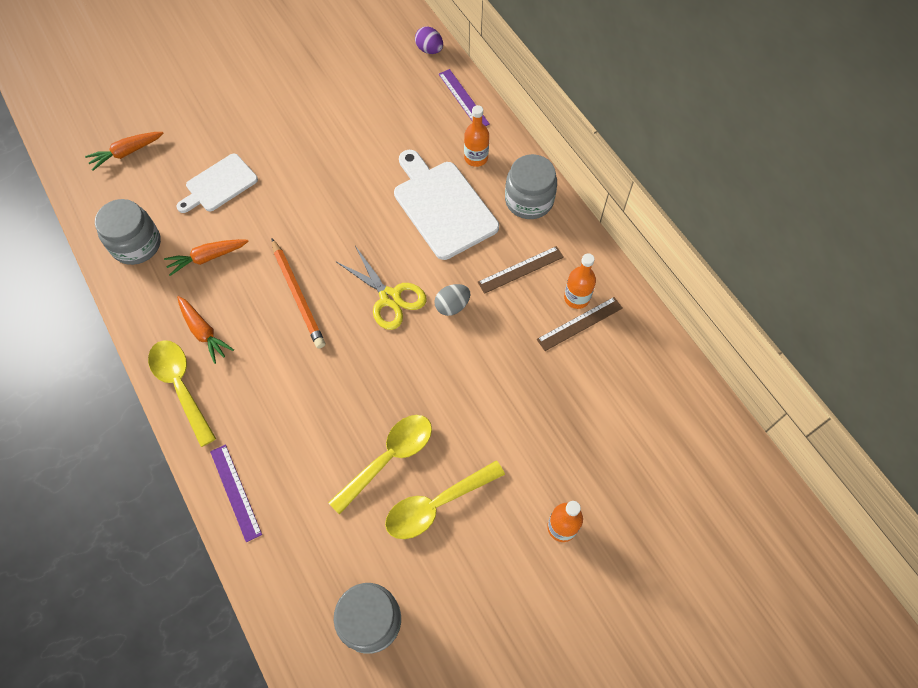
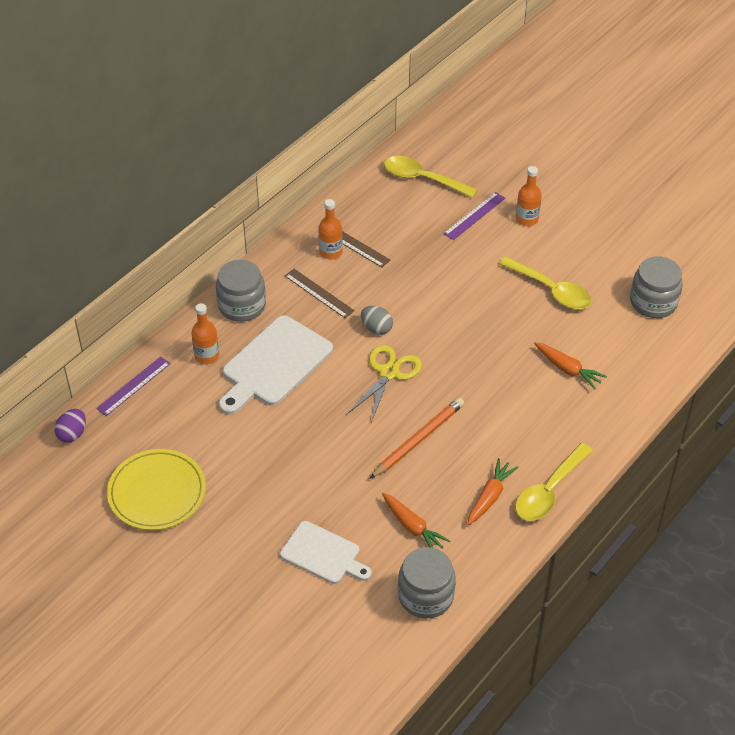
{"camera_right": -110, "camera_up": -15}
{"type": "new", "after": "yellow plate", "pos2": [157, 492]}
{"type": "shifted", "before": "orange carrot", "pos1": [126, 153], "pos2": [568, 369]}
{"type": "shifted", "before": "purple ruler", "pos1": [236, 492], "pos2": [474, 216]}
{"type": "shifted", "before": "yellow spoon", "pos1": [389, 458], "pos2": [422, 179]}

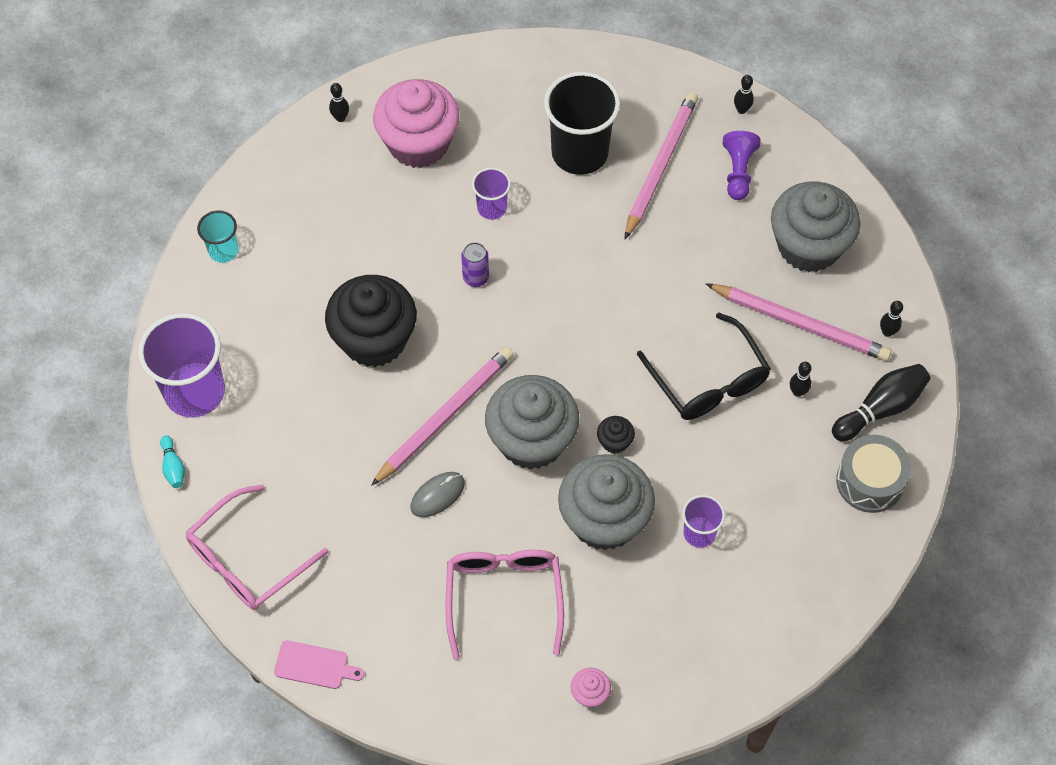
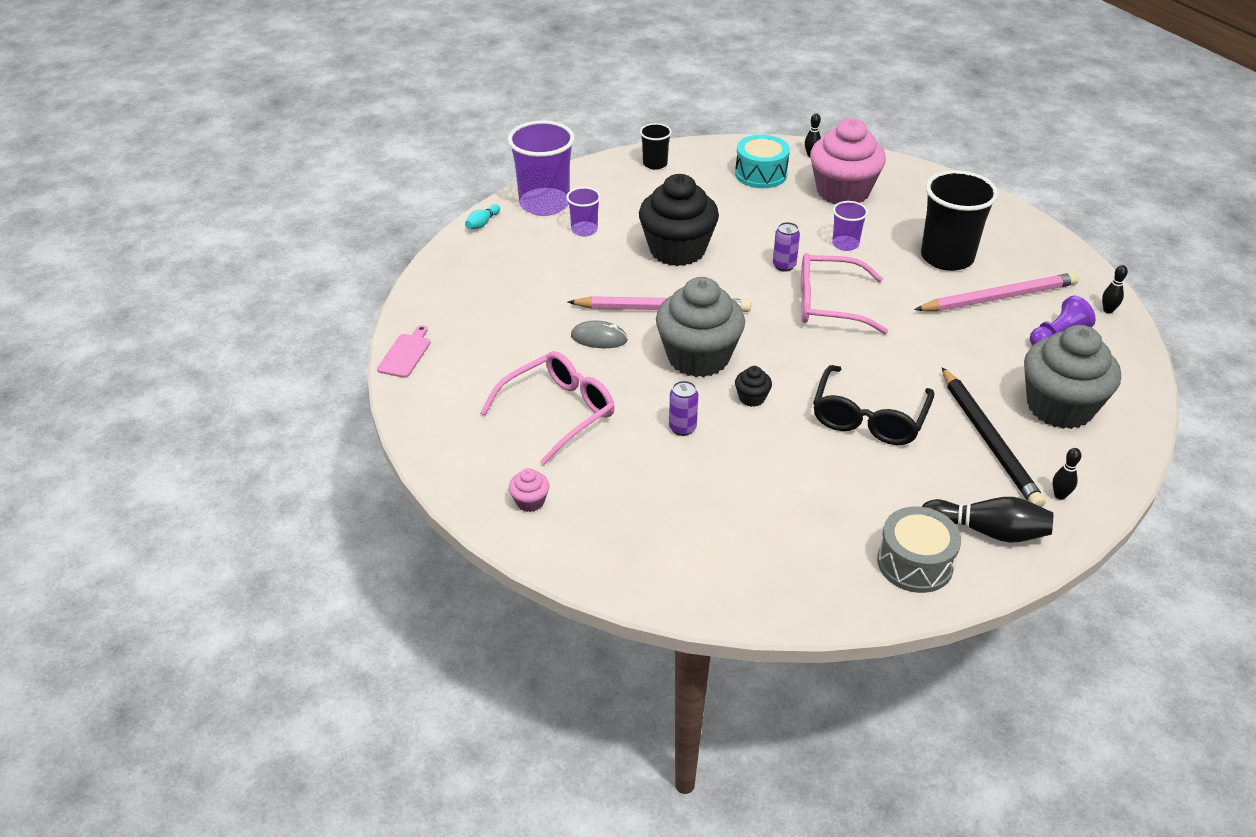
{"camera_right": 50, "camera_up": -20}
{"type": "gone", "before": "black bowling pin", "pos1": [797, 392]}
{"type": "new", "after": "turquoise drum", "pos2": [761, 174]}
{"type": "shifted", "before": "pink glasses", "pos1": [247, 559], "pos2": [829, 304]}
{"type": "shifted", "before": "purple cup", "pos1": [699, 533], "pos2": [584, 230]}
{"type": "swapped", "before": "grey cupcake", "after": "purple can", "pos1": [604, 520], "pos2": [682, 428]}
{"type": "repainted", "before": "turquoise cup", "after": "black cup", "pos1": [223, 251], "pos2": [655, 164]}
{"type": "repainted", "before": "pink pencil", "after": "black pencil", "pos1": [800, 324], "pos2": [989, 440]}
{"type": "rotated", "before": "pink cutting board", "pos1": [314, 665], "pos2": [405, 354], "turn": -135}

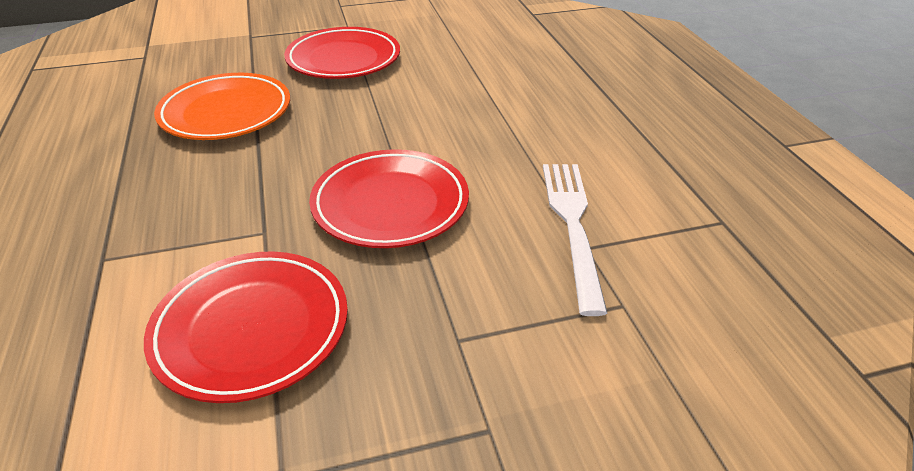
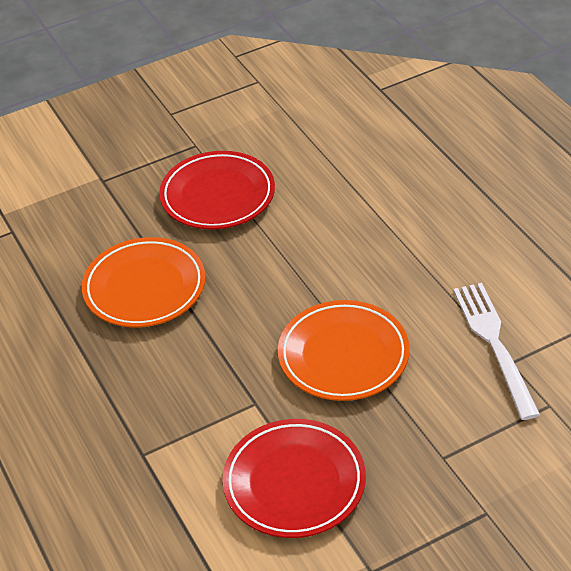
{"camera_right": -10, "camera_up": 5}
{"type": "repainted", "before": "red plate", "after": "orange plate", "pos1": [390, 204], "pos2": [343, 355]}

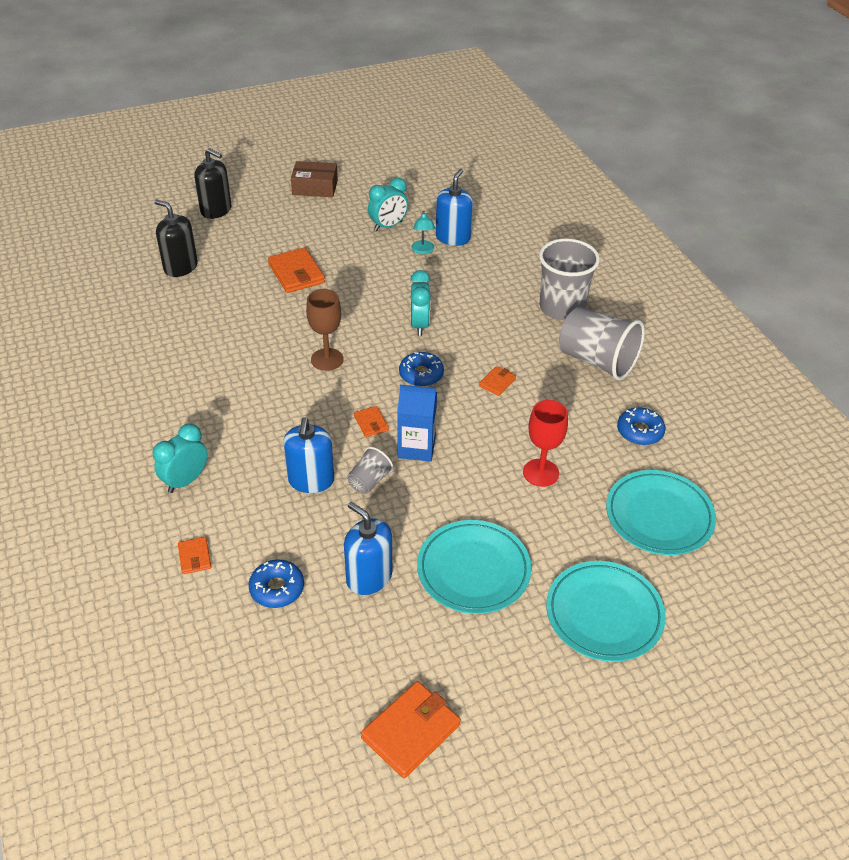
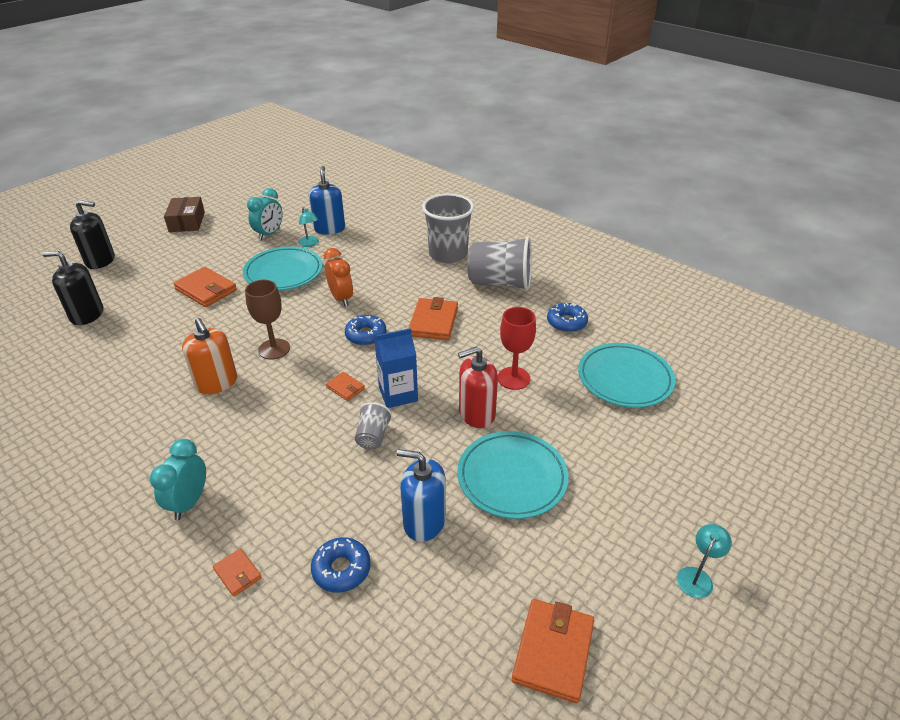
{"camera_right": -25, "camera_up": -5}
{"type": "gone", "before": "blue soap dispenser", "pos1": [311, 480]}
{"type": "new", "after": "orange soap dispenser", "pos2": [216, 383]}
{"type": "new", "after": "red soap dispenser", "pos2": [476, 414]}
{"type": "new", "after": "turquoise lamp", "pos2": [697, 576]}
{"type": "shifted", "before": "turquoise plate", "pos1": [604, 614], "pos2": [283, 272]}
{"type": "repainted", "before": "turquoise clock", "after": "orange clock", "pos1": [419, 325], "pos2": [341, 298]}
{"type": "rotated", "before": "brown box", "pos1": [315, 187], "pos2": [187, 222], "turn": -75}
{"type": "scaled", "before": "orange wallet", "pos1": [497, 382], "pos2": [433, 322], "scale": 1.89}

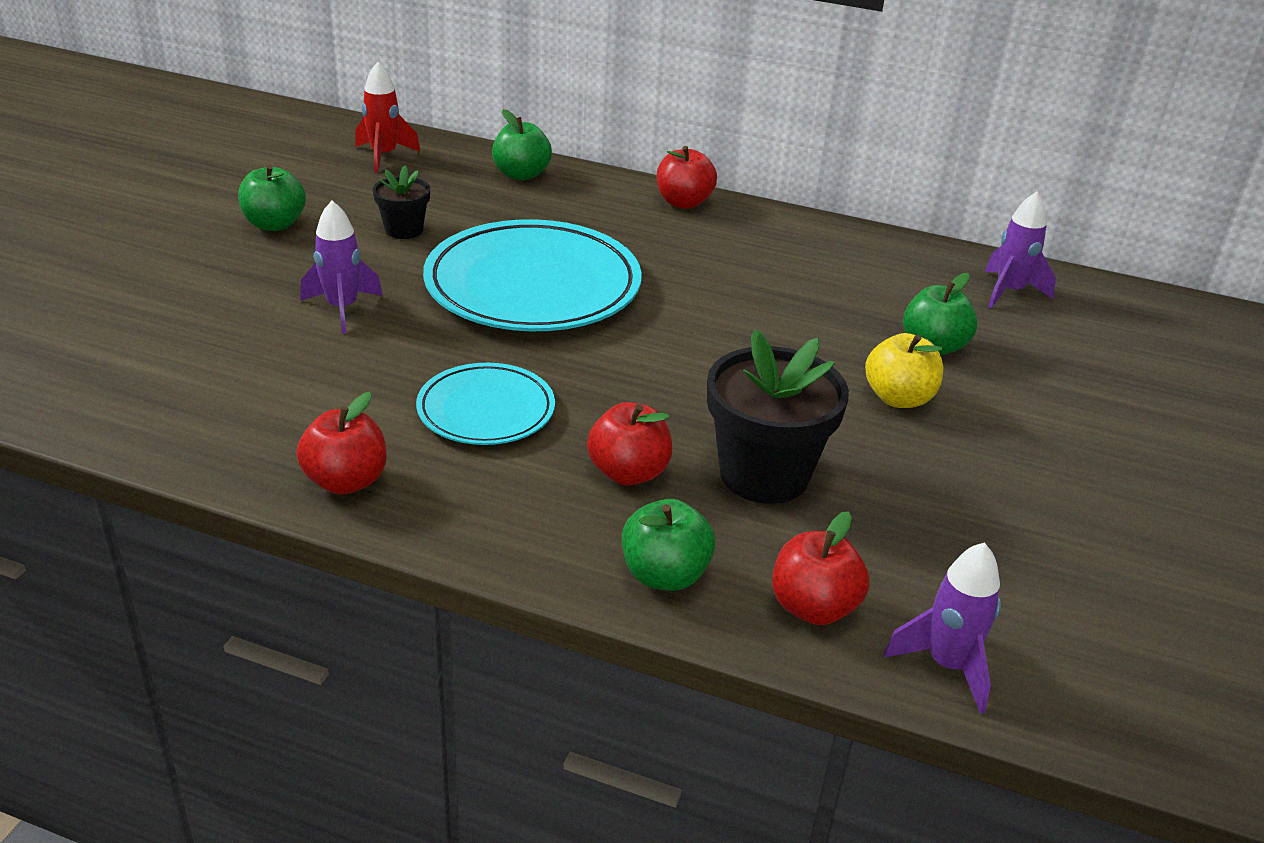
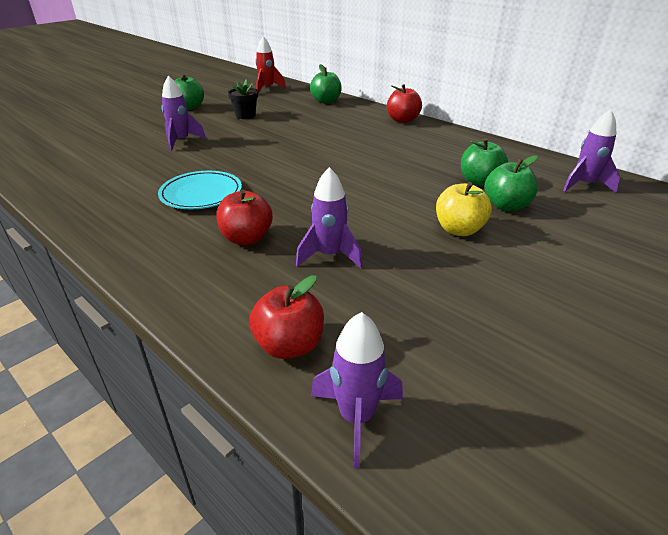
{"camera_right": 25, "camera_up": 0}
{"type": "gone", "before": "red apple", "pos1": [346, 481]}
{"type": "gone", "before": "turquoise plate", "pos1": [533, 286]}
{"type": "shifted", "before": "green apple", "pos1": [664, 575], "pos2": [479, 182]}
{"type": "swapped", "before": "black flower pot", "after": "purple rocket", "pos1": [764, 474], "pos2": [329, 255]}

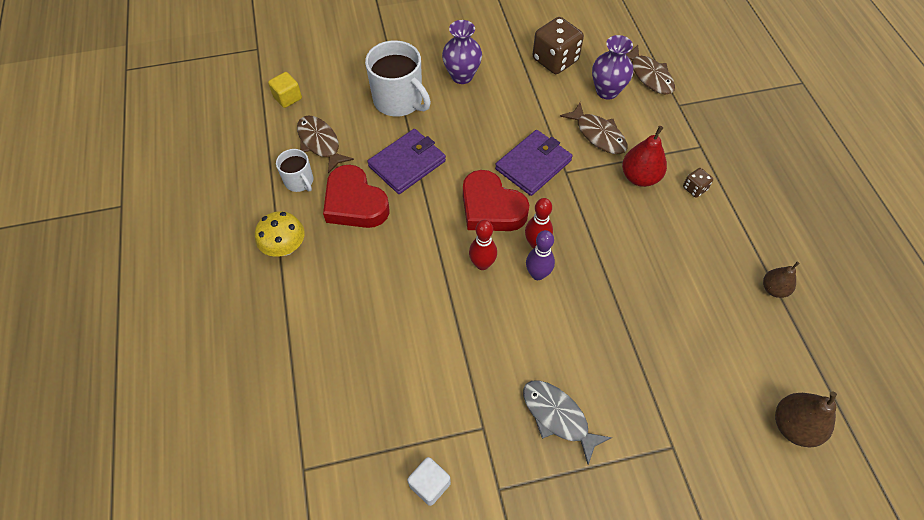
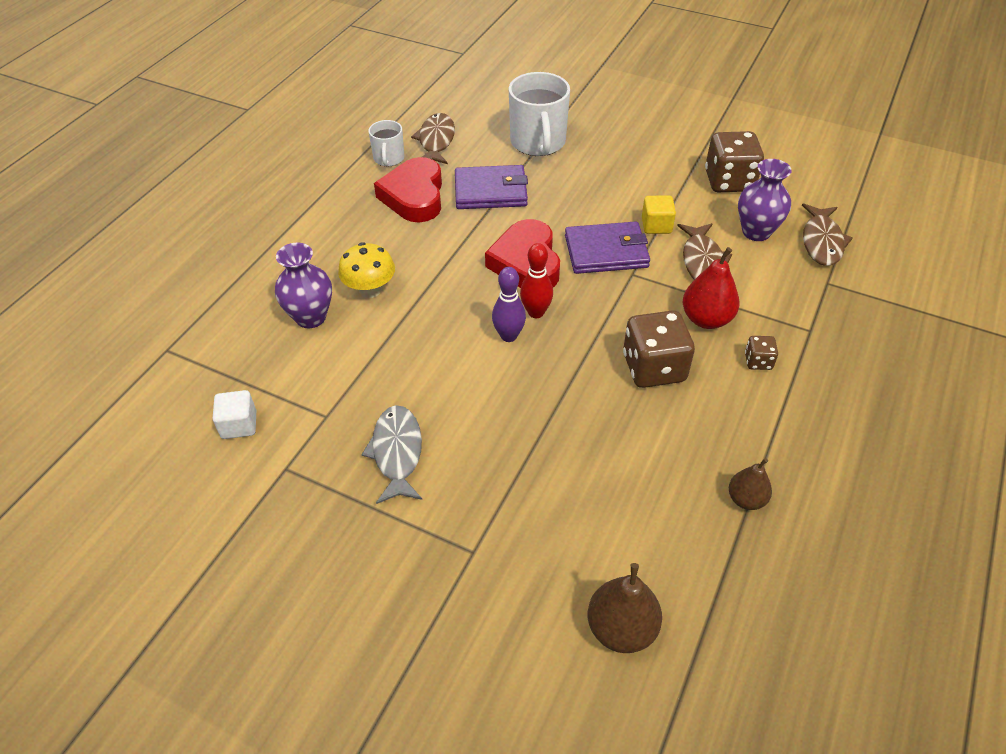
{"camera_right": 40, "camera_up": -10}
{"type": "gone", "before": "red bowling pin", "pos1": [482, 264]}
{"type": "new", "after": "brown dice", "pos2": [654, 368]}
{"type": "shifted", "before": "yellow mushroom", "pos1": [285, 247], "pos2": [370, 290]}
{"type": "shifted", "before": "yellow cube", "pos1": [287, 98], "pos2": [656, 225]}
{"type": "shifted", "before": "purple vase", "pos1": [462, 76], "pos2": [310, 317]}

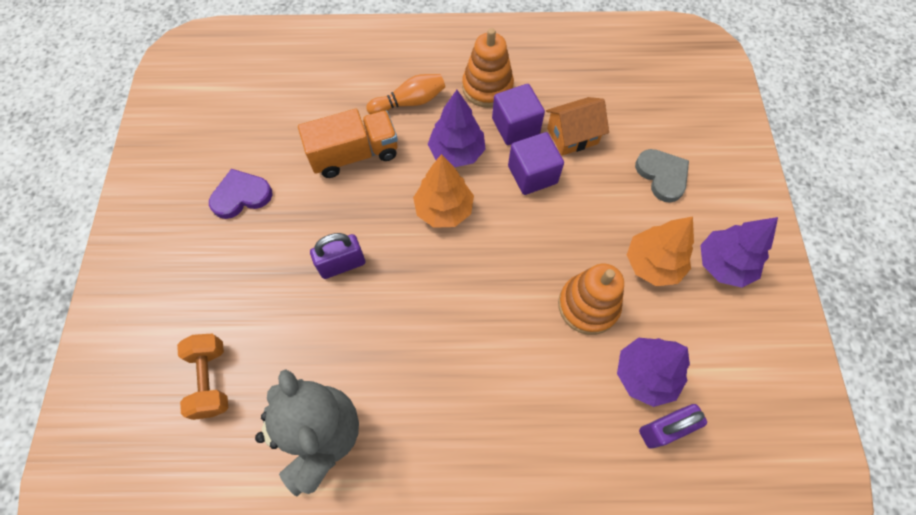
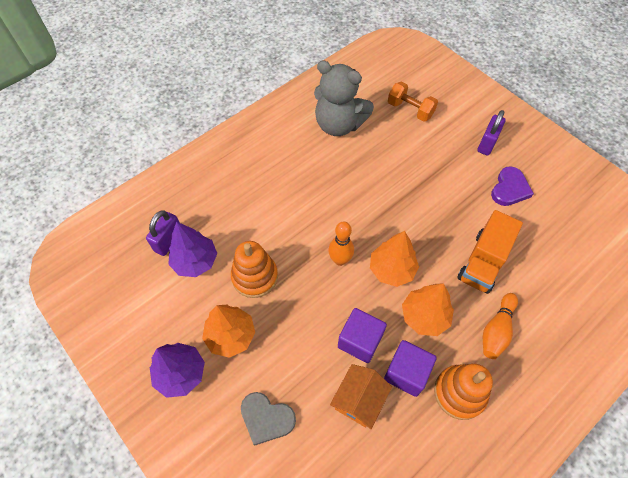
{"camera_right": 140, "camera_up": -5}
{"type": "new", "after": "orange bowling pin", "pos2": [340, 260]}
{"type": "shifted", "before": "purple padlock", "pos1": [342, 265], "pos2": [487, 144]}
{"type": "repainted", "before": "purple tree", "after": "orange tree", "pos1": [457, 152], "pos2": [424, 316]}

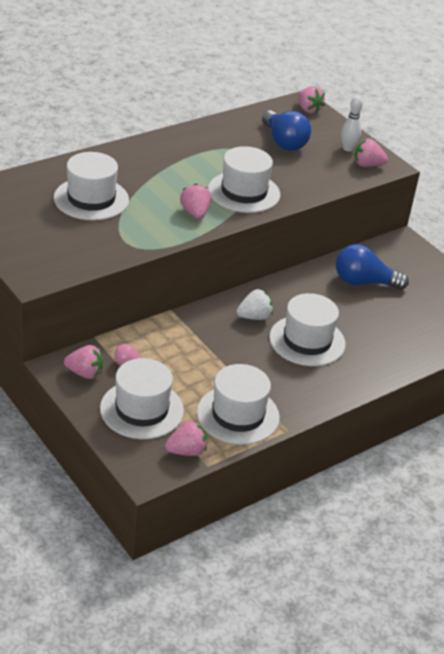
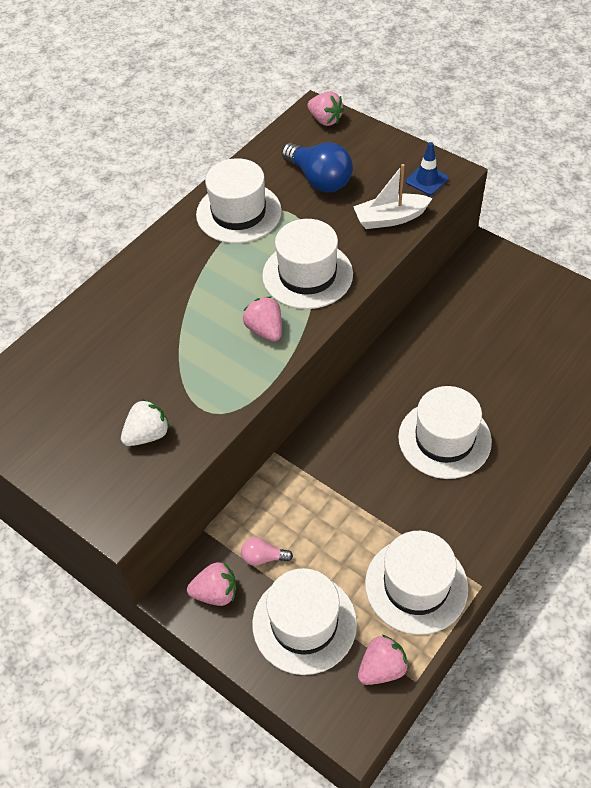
{"camera_right": -10, "camera_up": 15}
{"type": "gone", "before": "blue light bulb", "pos1": [363, 282]}
{"type": "gone", "before": "white bowling pin", "pos1": [348, 149]}
{"type": "new", "after": "white boat", "pos2": [390, 218]}
{"type": "shifted", "before": "white hat", "pos1": [91, 199], "pos2": [238, 213]}
{"type": "shifted", "before": "white strawberry", "pos1": [254, 317], "pos2": [148, 434]}
{"type": "swapped", "before": "pink strawberry", "after": "blue traffic cone", "pos1": [367, 165], "pos2": [427, 180]}

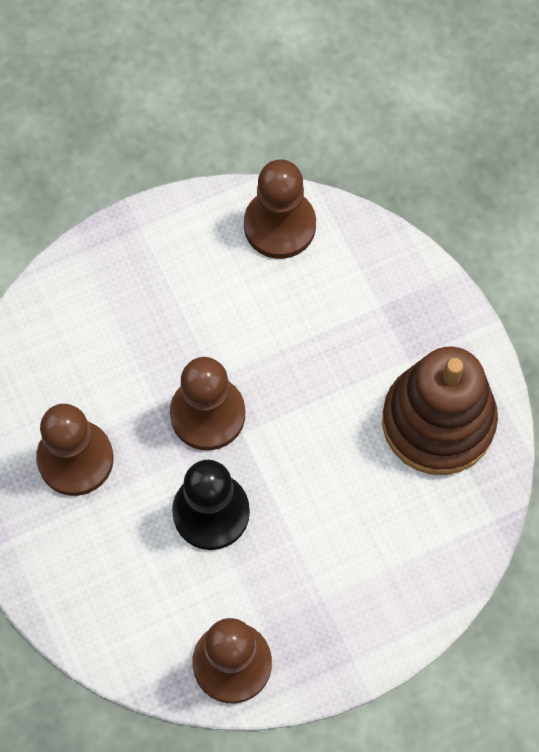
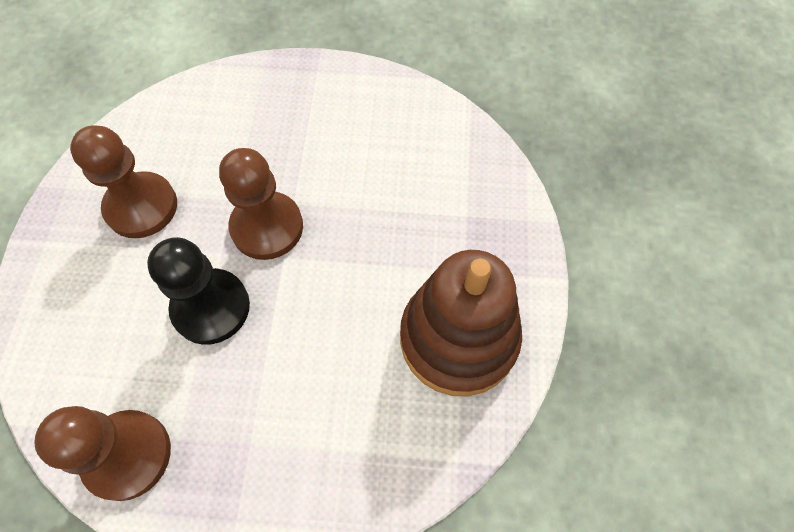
{"camera_right": 30, "camera_up": -5}
{"type": "gone", "before": "brown pawn", "pos1": [279, 225]}

